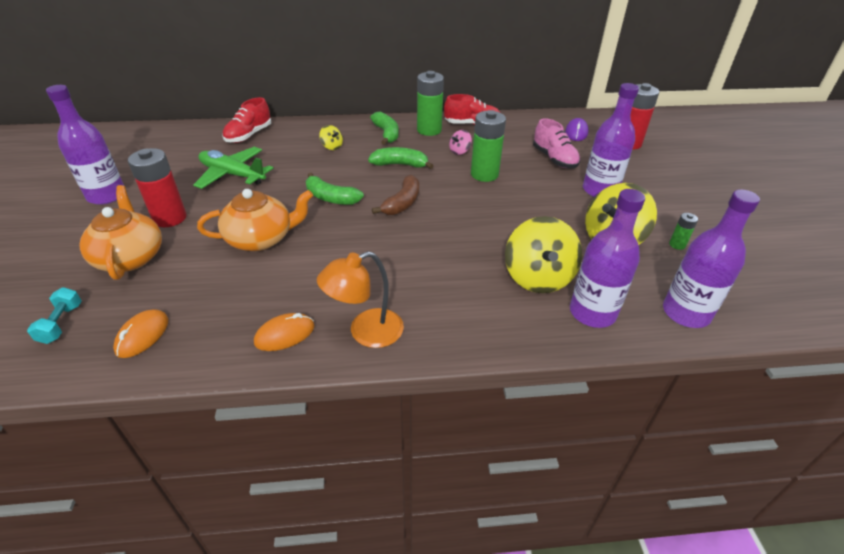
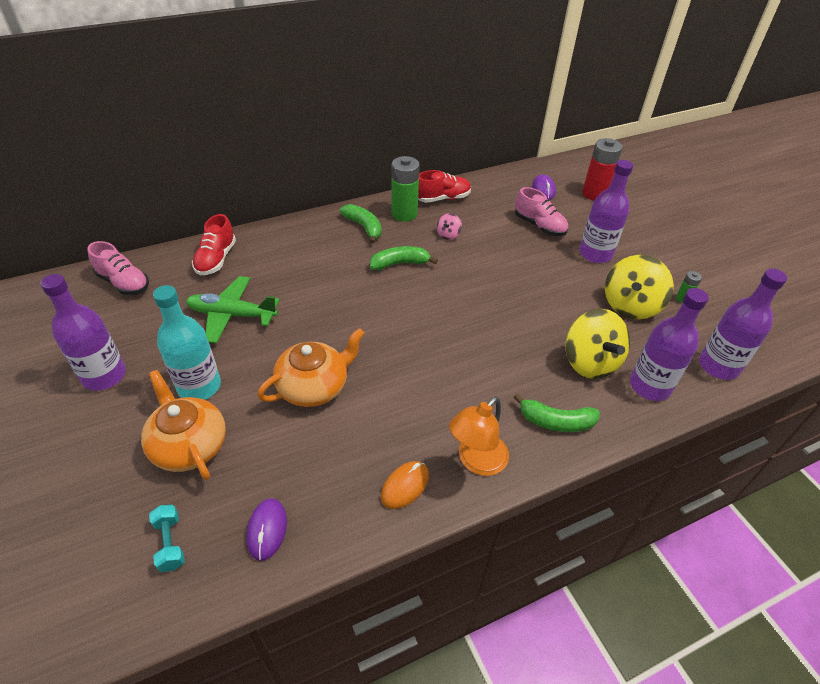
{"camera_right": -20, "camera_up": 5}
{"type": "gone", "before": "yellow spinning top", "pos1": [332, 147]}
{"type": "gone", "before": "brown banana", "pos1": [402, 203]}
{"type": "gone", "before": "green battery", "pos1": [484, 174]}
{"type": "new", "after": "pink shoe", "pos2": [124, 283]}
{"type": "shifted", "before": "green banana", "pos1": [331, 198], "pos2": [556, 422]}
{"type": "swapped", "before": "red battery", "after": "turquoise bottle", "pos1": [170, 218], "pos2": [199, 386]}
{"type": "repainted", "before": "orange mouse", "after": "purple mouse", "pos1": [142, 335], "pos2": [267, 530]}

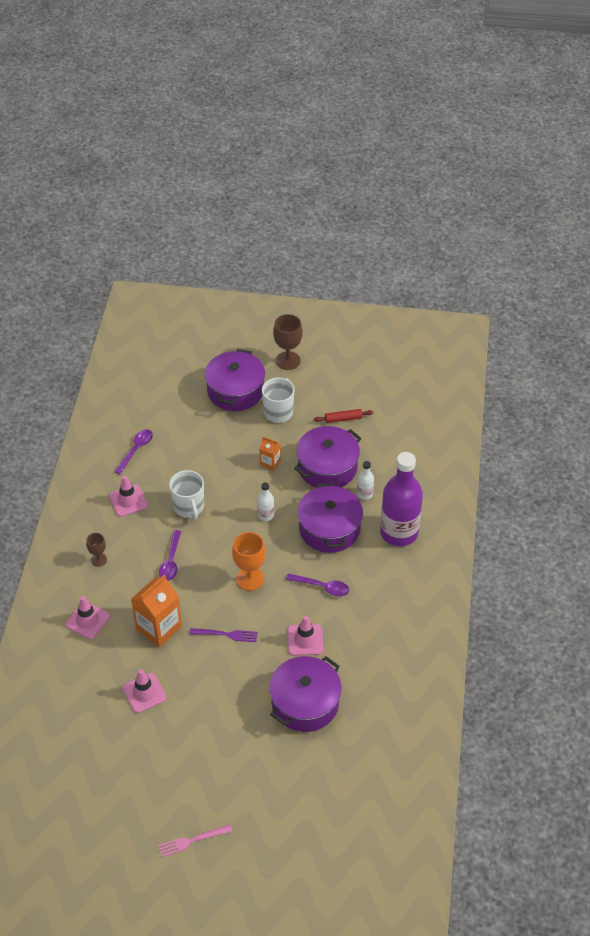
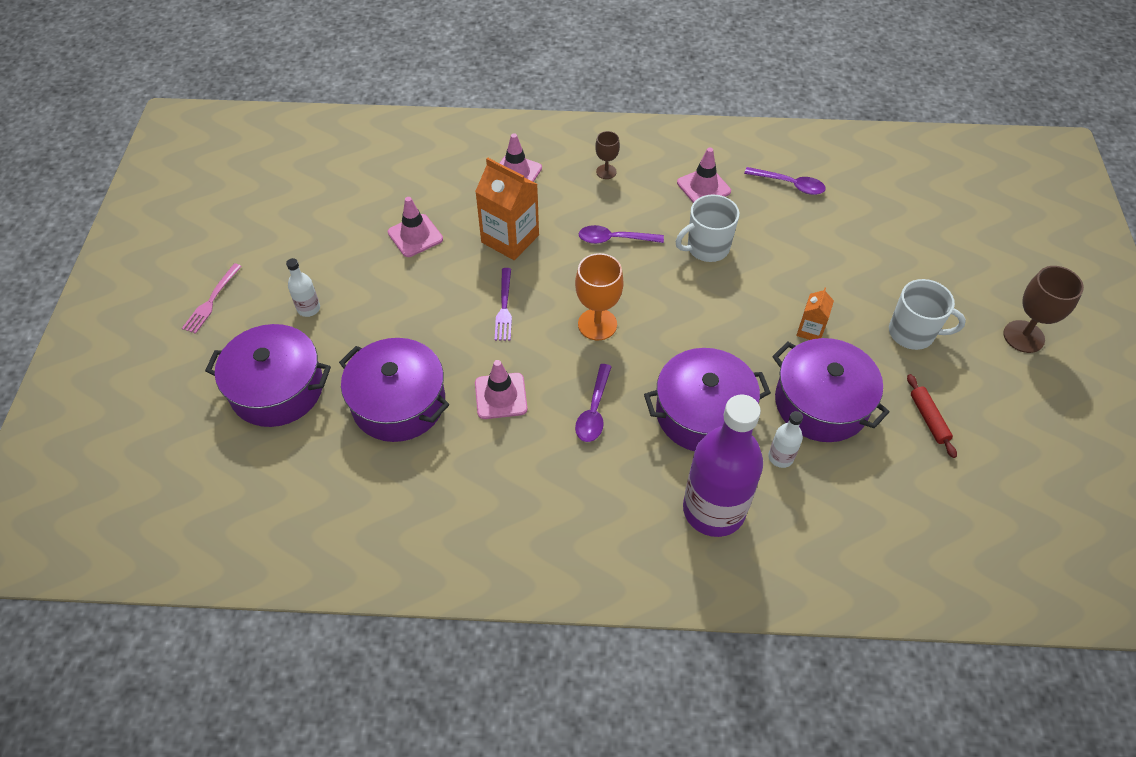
{"camera_right": 85, "camera_up": 5}
{"type": "shifted", "before": "purple pot", "pos1": [235, 391], "pos2": [277, 389]}
{"type": "shifted", "before": "white bottle", "pos1": [266, 515], "pos2": [308, 308]}
{"type": "rotated", "before": "pink fork", "pos1": [191, 841], "pos2": [211, 301], "turn": -135}

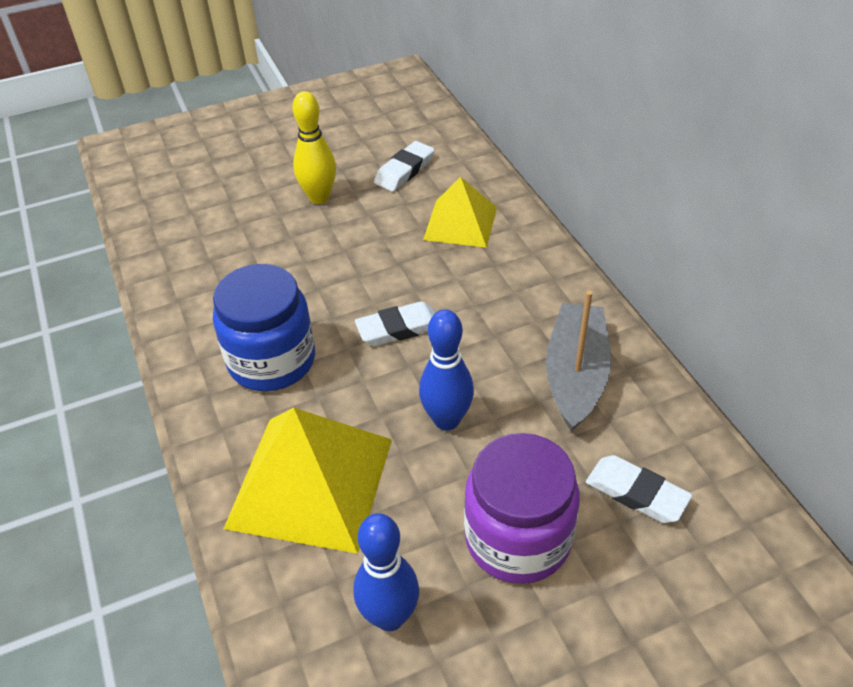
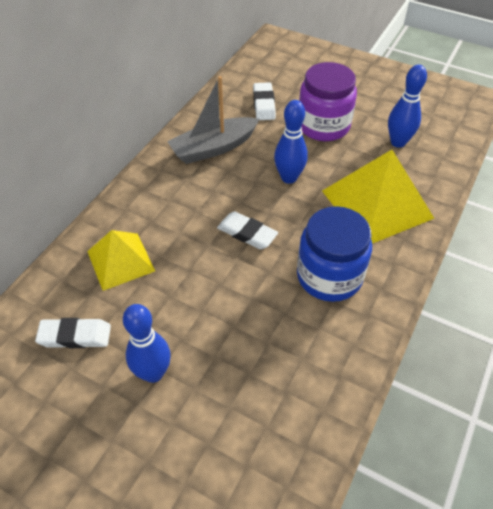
{"camera_right": -130, "camera_up": 5}
{"type": "repainted", "before": "yellow bowling pin", "after": "blue bowling pin", "pos1": [319, 197], "pos2": [153, 373]}

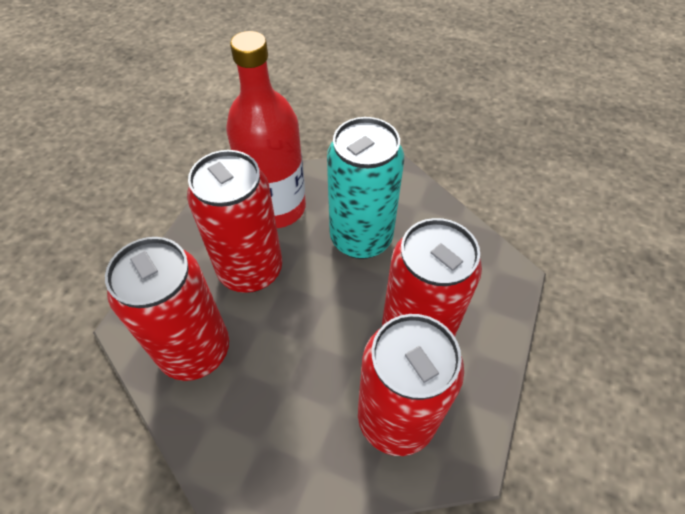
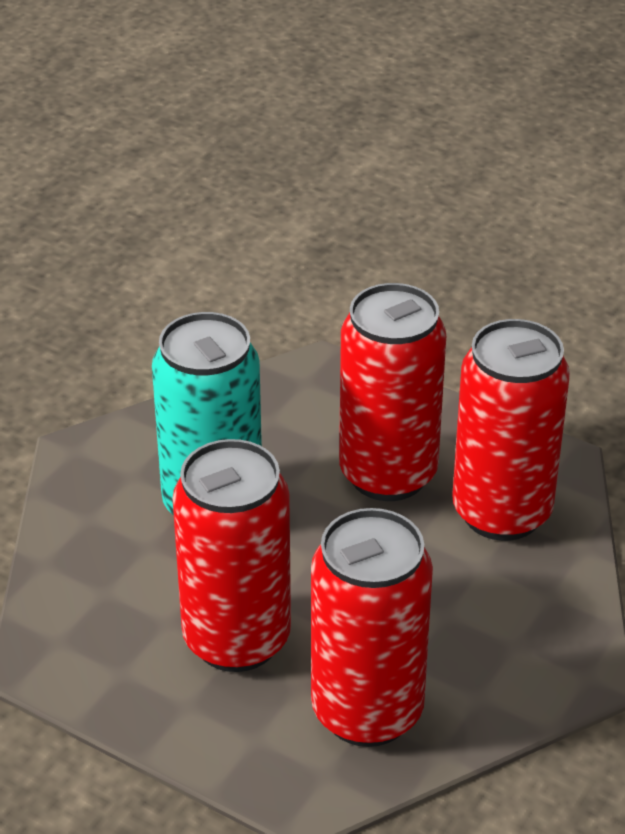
{"camera_right": -80, "camera_up": -15}
{"type": "gone", "before": "red bottle", "pos1": [276, 207]}

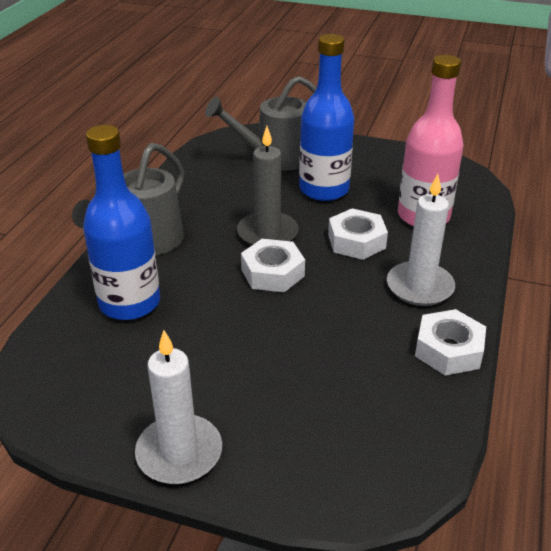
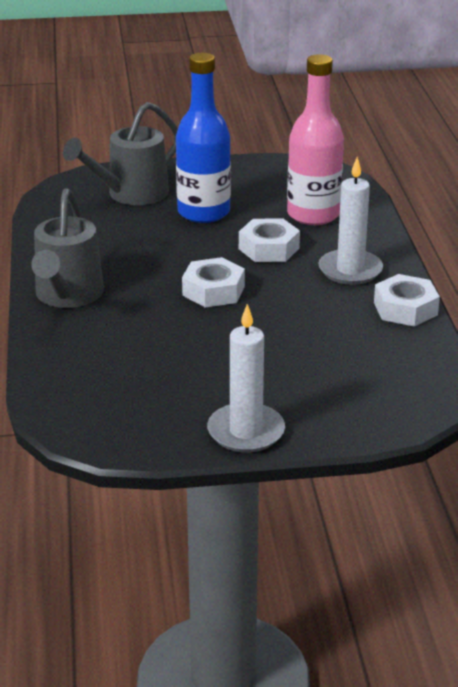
{"camera_right": -25, "camera_up": -5}
{"type": "gone", "before": "blue bottle", "pos1": [130, 303]}
{"type": "gone", "before": "grey candle", "pos1": [267, 233]}

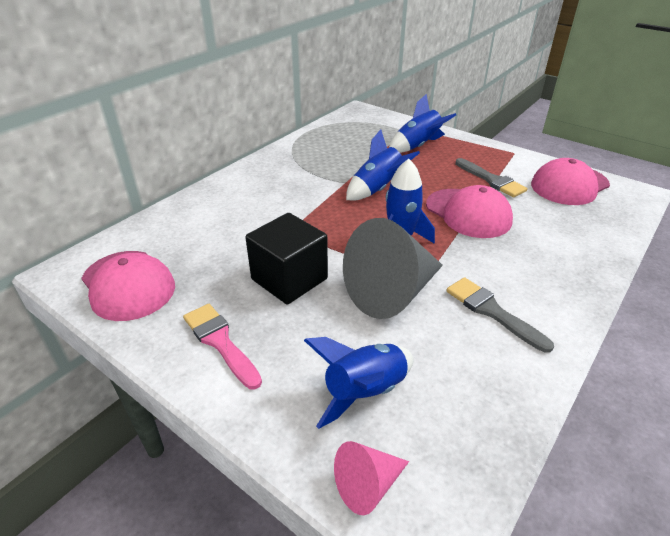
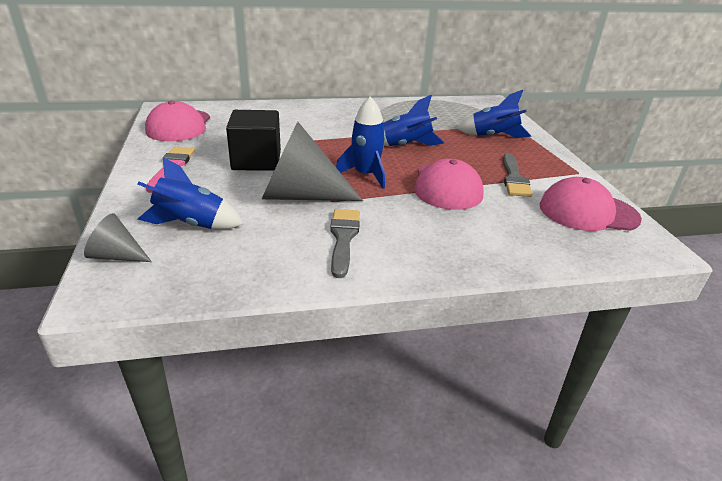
{"camera_right": 40, "camera_up": -5}
{"type": "repainted", "before": "pink cone", "after": "grey cone", "pos1": [368, 485], "pos2": [117, 256]}

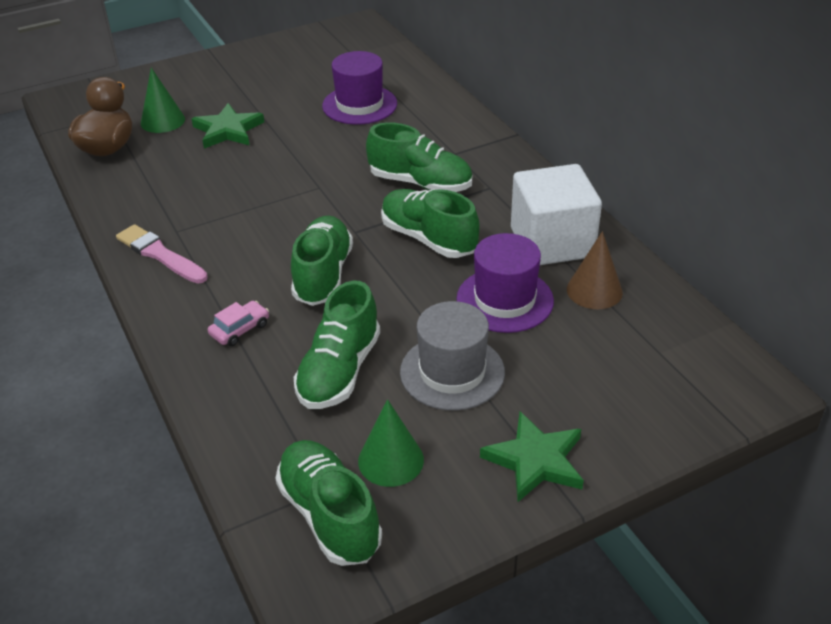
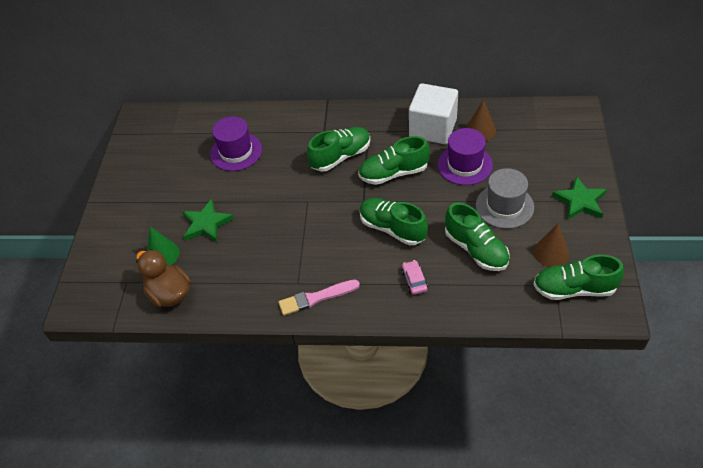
{"camera_right": -55, "camera_up": 10}
{"type": "repainted", "before": "green cone", "after": "brown cone", "pos1": [391, 460], "pos2": [551, 252]}

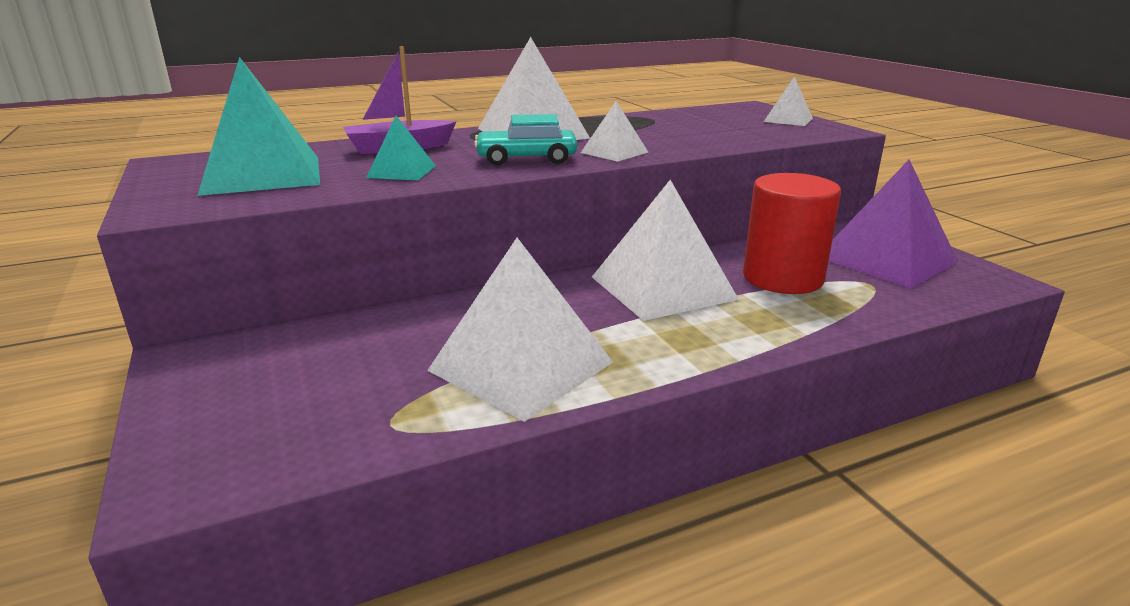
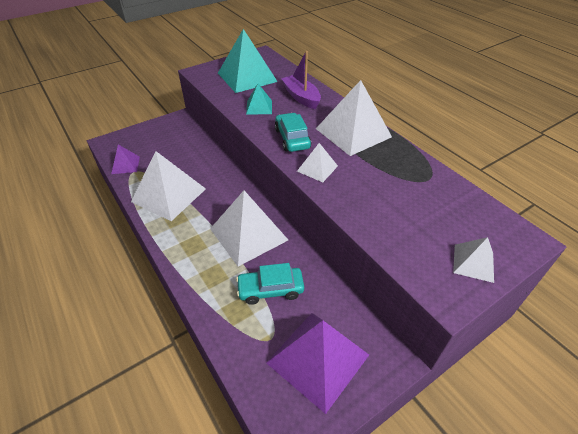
{"camera_right": 80, "camera_up": 20}
{"type": "new", "after": "purple pyramid", "pos2": [125, 165]}
{"type": "swapped", "before": "red cylinder", "after": "turquoise car", "pos1": [782, 278], "pos2": [270, 289]}

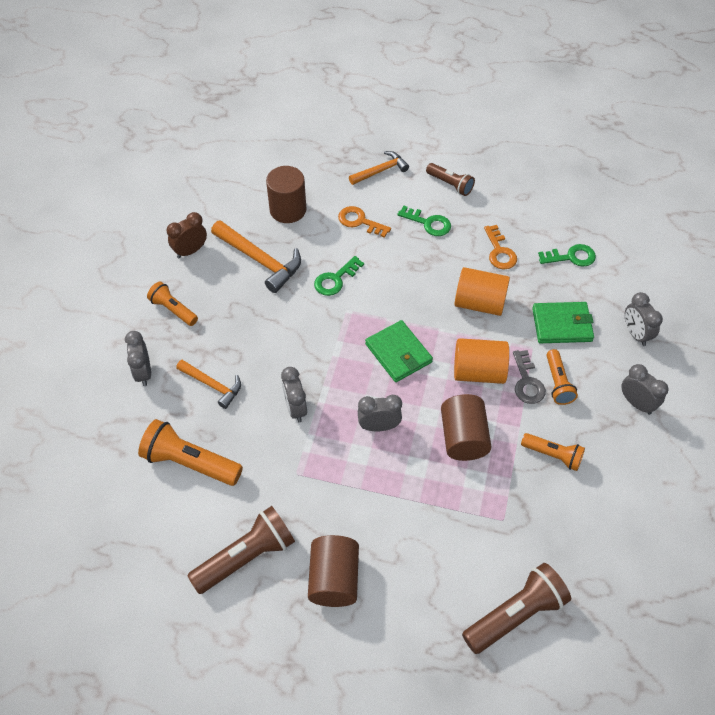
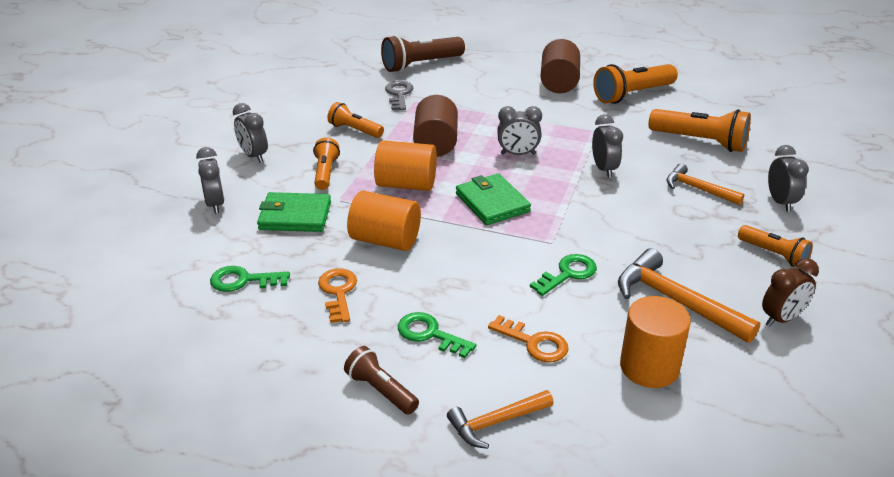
{"camera_right": -175, "camera_up": -20}
{"type": "shifted", "before": "grey key", "pos1": [527, 382], "pos2": [399, 94]}
{"type": "repainted", "before": "brown flashlight", "after": "orange flashlight", "pos1": [246, 557], "pos2": [632, 95]}
{"type": "repainted", "before": "brown cylinder", "after": "orange cylinder", "pos1": [288, 210], "pos2": [649, 367]}

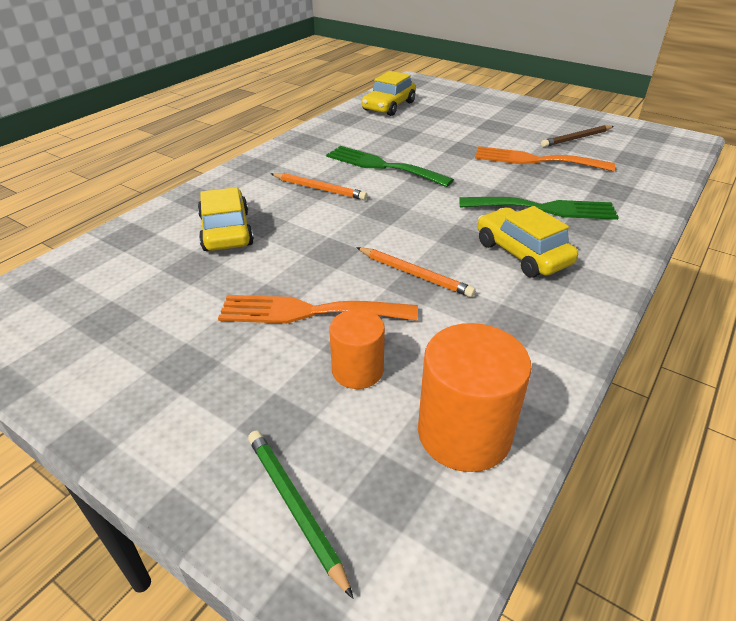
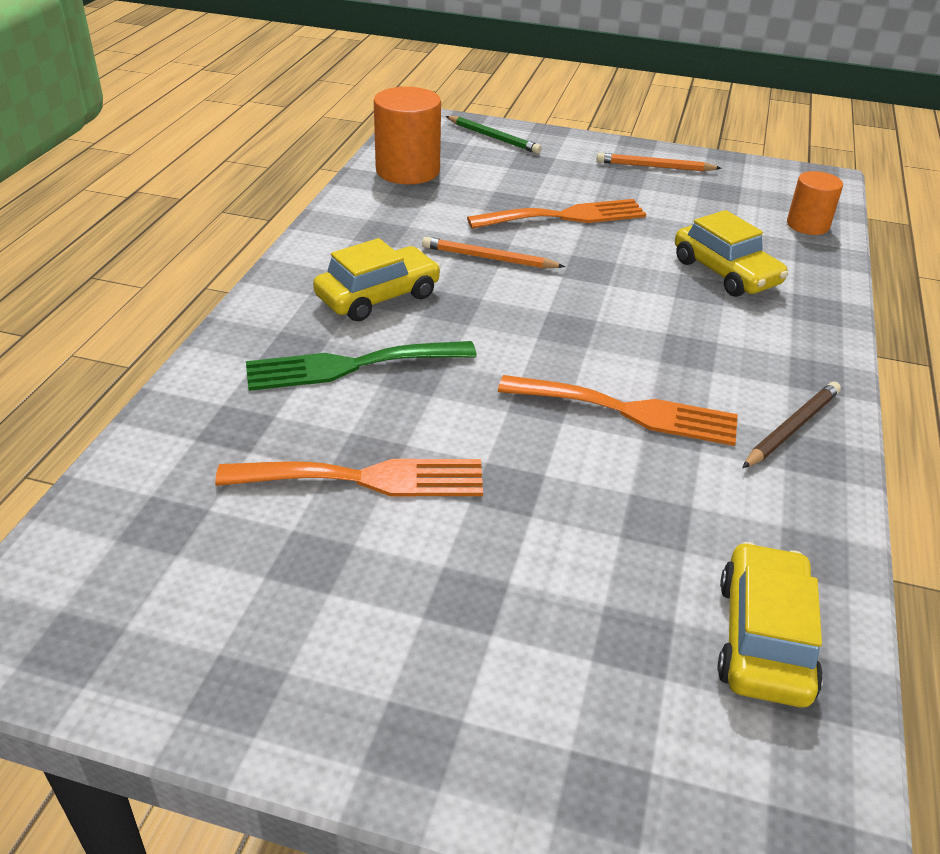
{"camera_right": 160, "camera_up": 0}
{"type": "shifted", "before": "orange pencil", "pos1": [319, 189], "pos2": [654, 166]}
{"type": "shifted", "before": "orange cylinder", "pos1": [357, 370], "pos2": [807, 225]}
{"type": "shifted", "before": "brown pencil", "pos1": [576, 138], "pos2": [792, 428]}
{"type": "repainted", "before": "green fork", "after": "orange fork", "pos1": [382, 166], "pos2": [628, 411]}
{"type": "rotated", "before": "yellow car", "pos1": [522, 253], "pos2": [378, 296], "turn": -75}

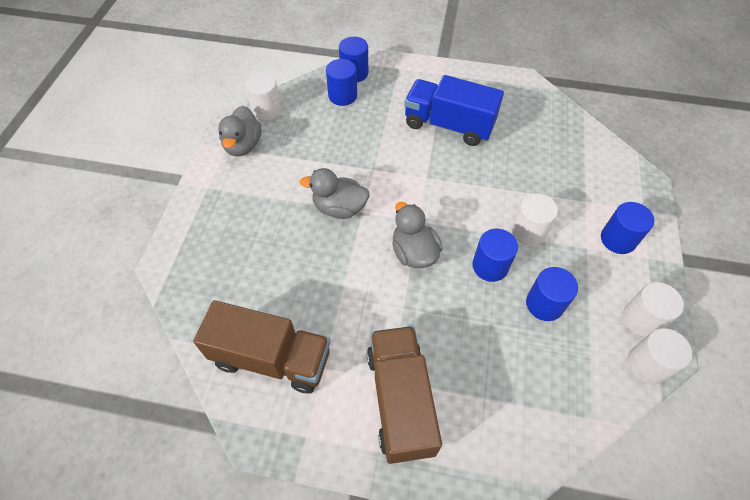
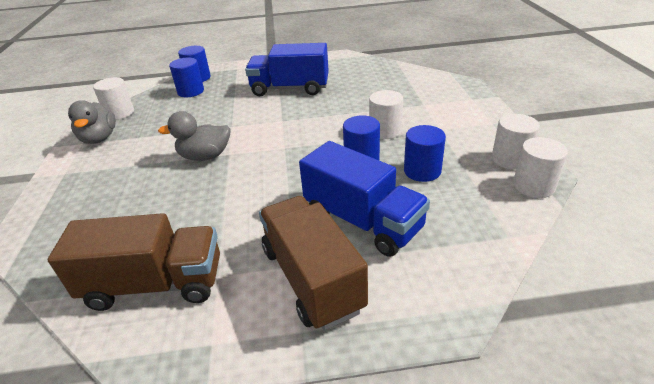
{"camera_right": -15, "camera_up": -20}
{"type": "gone", "before": "grey duck", "pos1": [414, 252]}
{"type": "gone", "before": "blue cylinder", "pos1": [618, 239]}
{"type": "new", "after": "blue truck", "pos2": [362, 221]}

